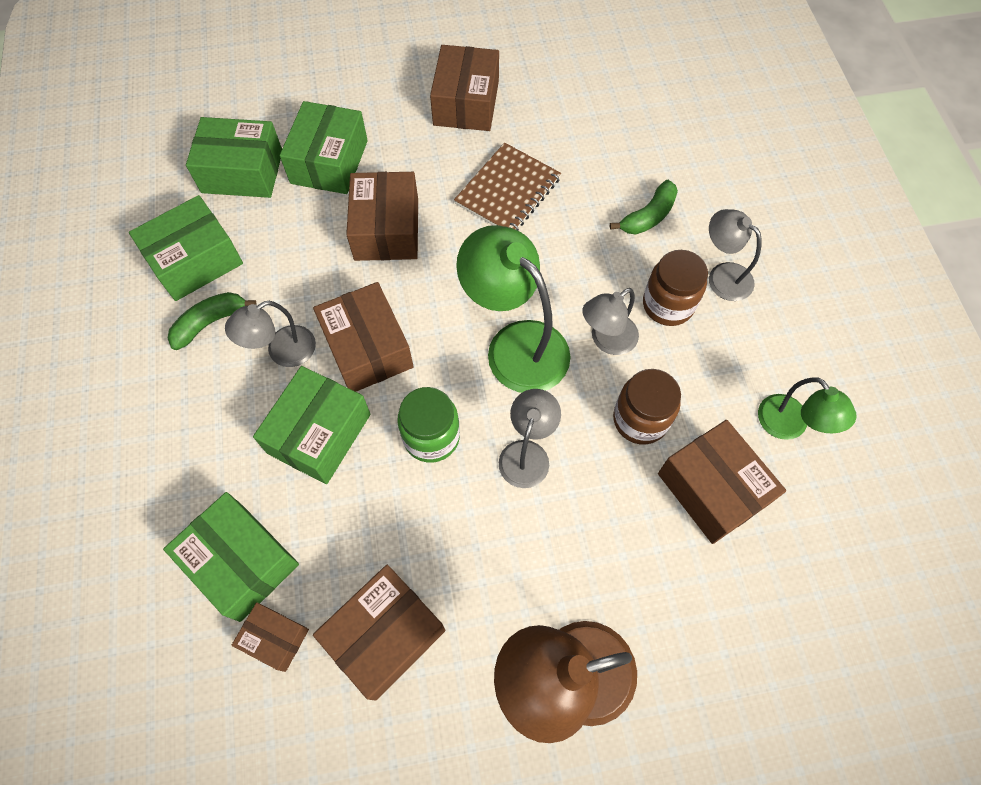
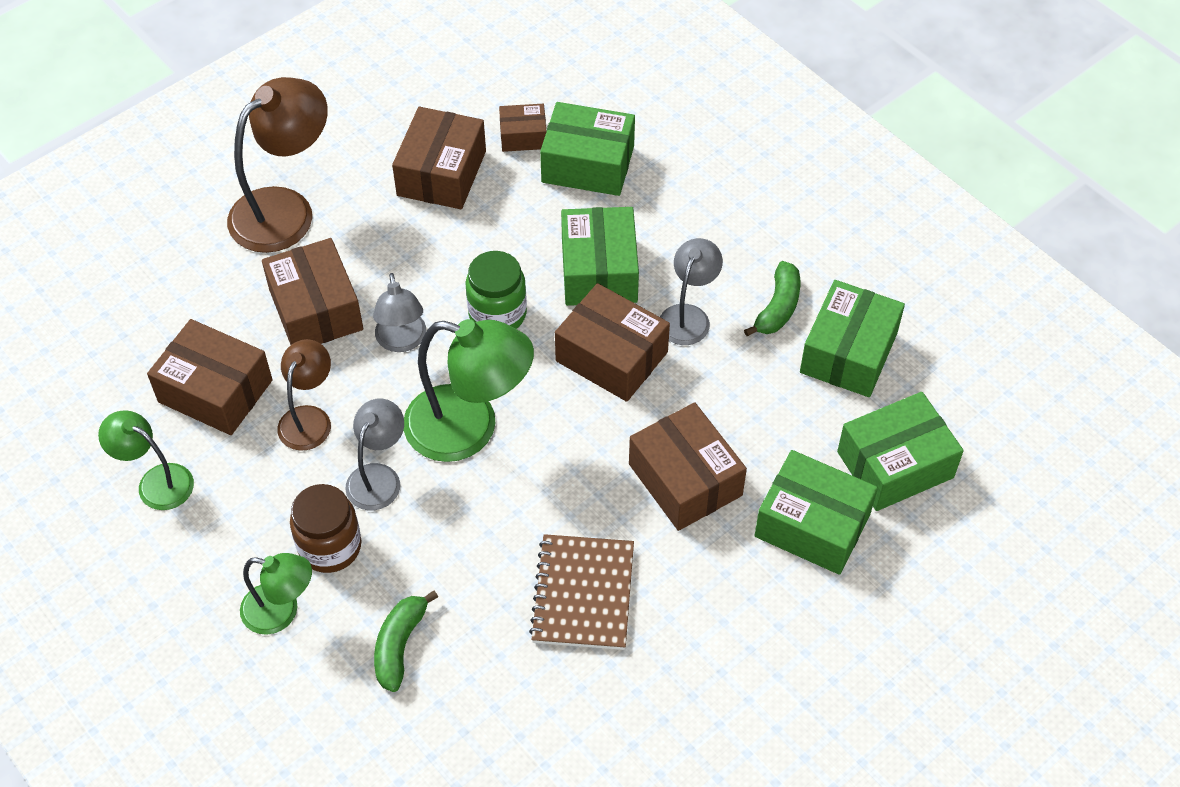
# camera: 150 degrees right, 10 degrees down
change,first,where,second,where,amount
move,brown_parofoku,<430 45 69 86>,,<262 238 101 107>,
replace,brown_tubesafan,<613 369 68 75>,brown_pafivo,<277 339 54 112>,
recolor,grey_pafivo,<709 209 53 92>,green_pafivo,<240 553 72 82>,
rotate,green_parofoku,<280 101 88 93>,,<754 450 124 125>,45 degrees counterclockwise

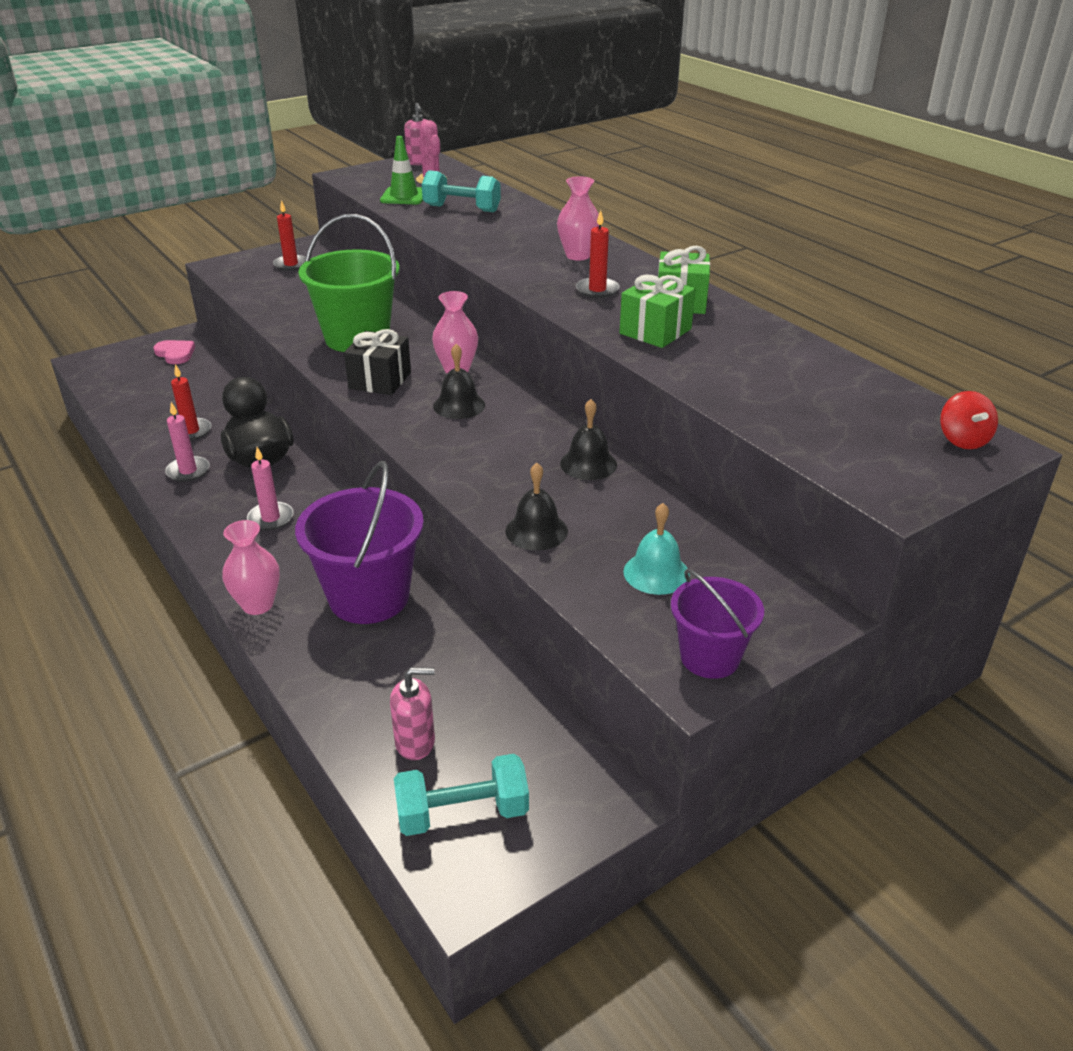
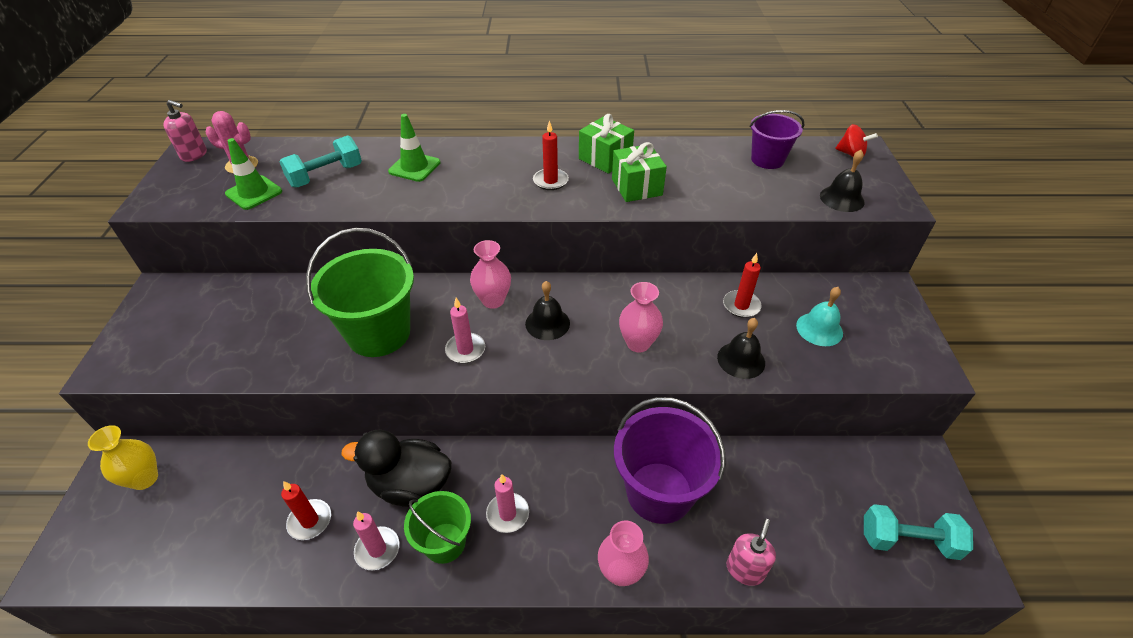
# camera: 55 degrees left, 10 degrees up
change,first,where,second,where,amount
insert,,,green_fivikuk,<388 114 52 68>,
insert,,,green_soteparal,<404 491 67 73>,
move,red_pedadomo,<273 200 33 71>,,<723 253 39 65>,
move,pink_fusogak,<390 667 45 93>,,<727 519 49 67>,
move,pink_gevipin,<557 176 42 85>,,<619 282 44 70>,
move,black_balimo,<560 399 57 81>,,<820 150 45 62>,
move,purple_soteparal,<671 569 93 110>,,<750 110 54 59>,
replace,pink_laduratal,<153 340 42 24>,yellow_gevipin,<88 425 70 65>,
replace,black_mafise,<344 329 67 66>,pink_pedadomo,<445 298 40 65>,
rotate,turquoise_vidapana,<394 754 135 82>,,<864 504 109 56>,75 degrees clockwise

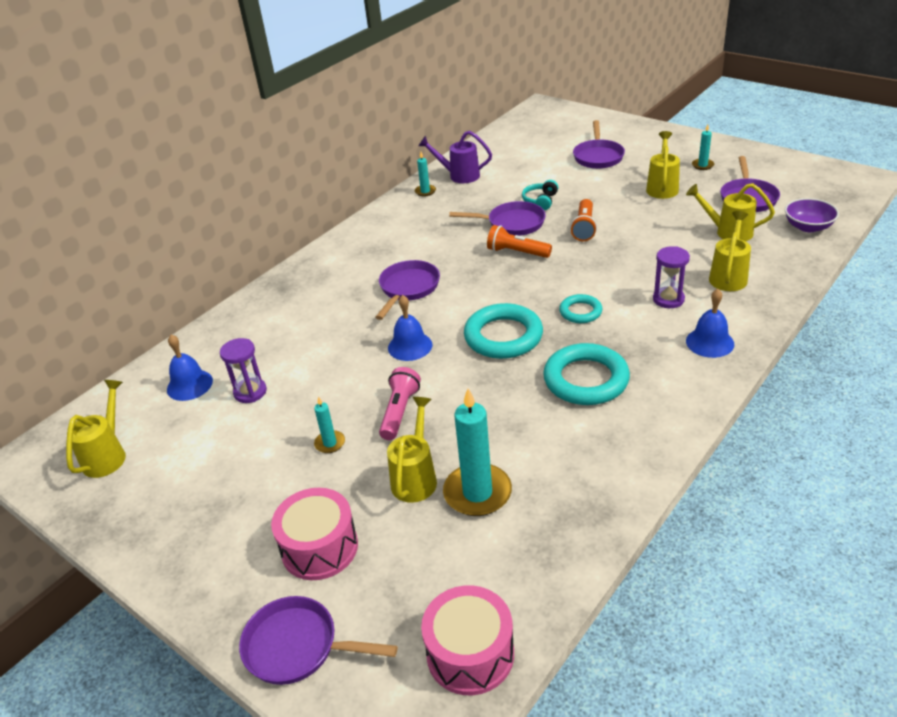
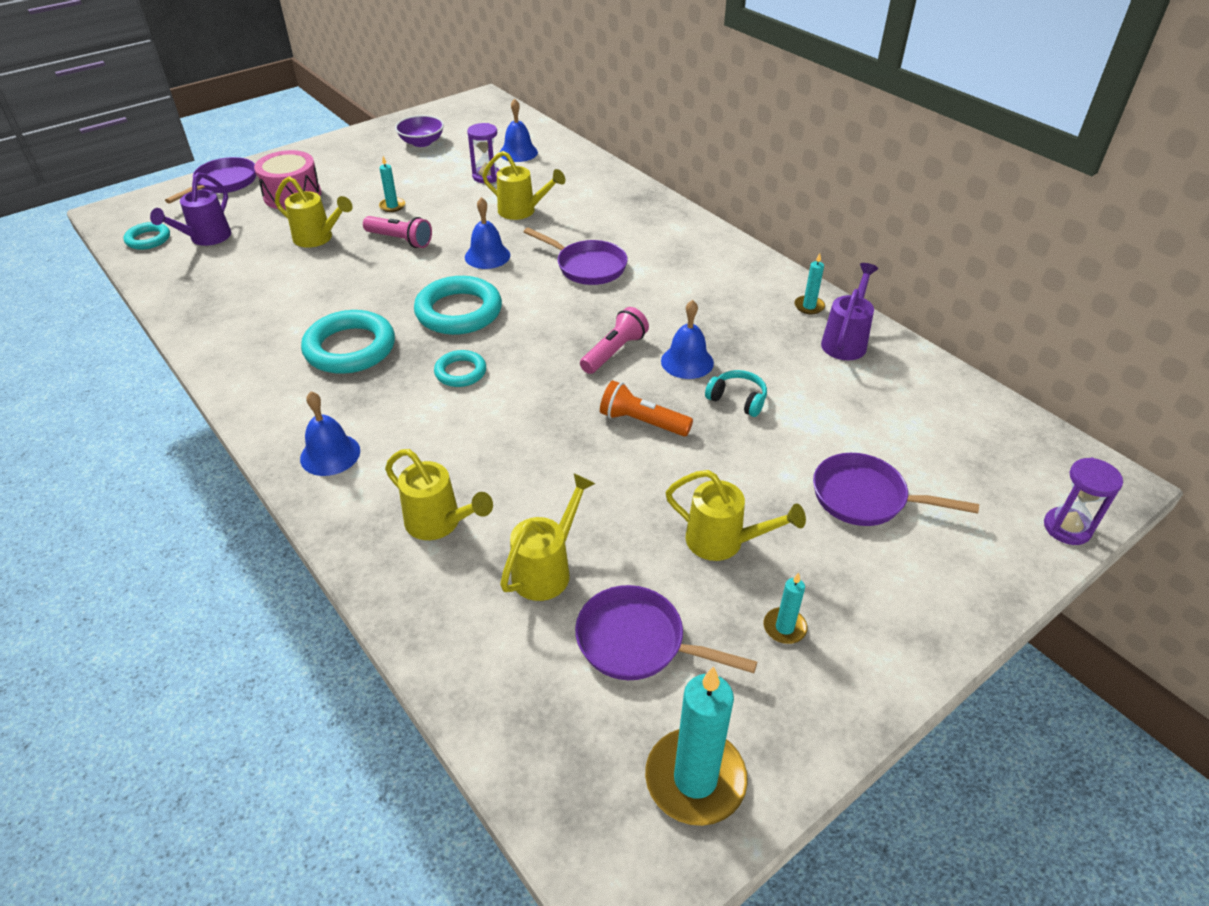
# camera: 100 degrees right, 5 degrees up
change,first,where,second,where,amount
insert,,,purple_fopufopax,<150 172 81 74>,
move,yellow_fopufopax,<66 380 60 98>,,<482 151 83 69>,
move,turquoise_pedadomo,<443 388 69 128>,,<645 666 103 160>,
move,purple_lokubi,<653 246 37 62>,,<1044 457 79 88>,
move,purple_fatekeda,<785 198 54 34>,,<395 115 49 32>,
replace,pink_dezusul,<421 586 93 109>,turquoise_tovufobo,<124 222 46 28>,
replace,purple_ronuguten,<449 201 97 35>,blue_balimo,<661 300 53 79>,
recolor,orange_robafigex,<487 225 65 33>,pink_robafigex,<580 307 69 67>,

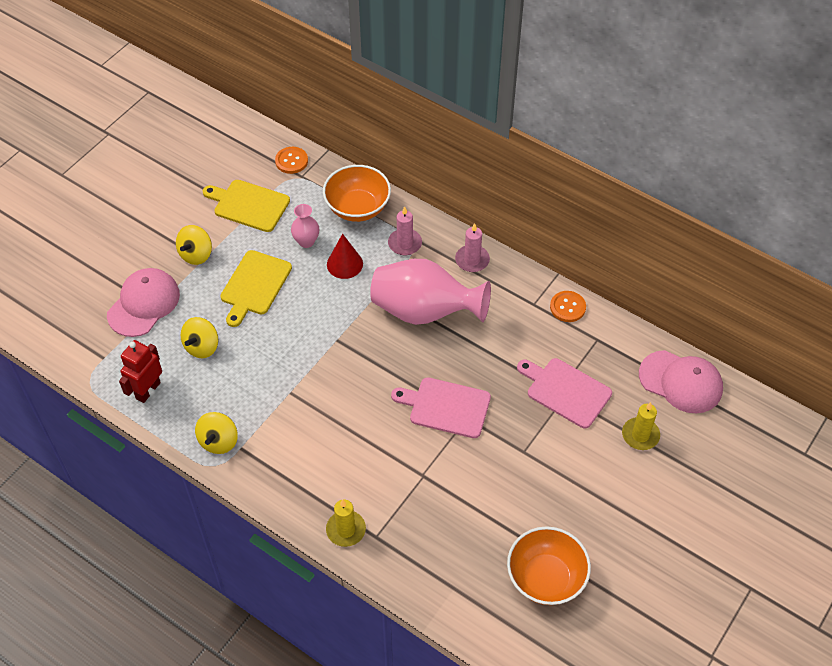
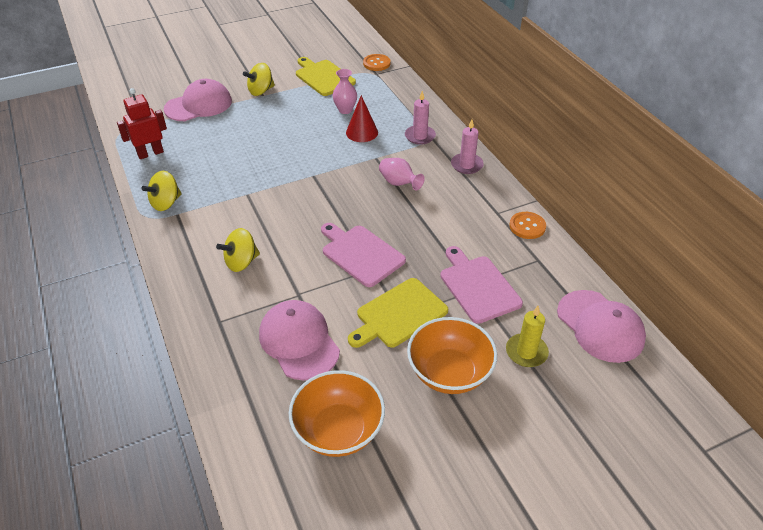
# camera: 30 degrees right, 10 degrees down
change,first,where,second,where,amount
delete,yellow_pedadomo,<326 500 40 47>,,,
insert,,,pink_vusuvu,<259 300 81 80>,
move,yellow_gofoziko,<181 317 37 41>,,<216 228 44 44>,
move,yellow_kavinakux,<220 250 72 77>,,<348 278 100 70>,
move,orange_fatekeda,<323 165 68 57>,,<407 317 90 77>,
resize,pink_gevipin,<370 259 121 66>,,<379 158 46 32>,x0.45

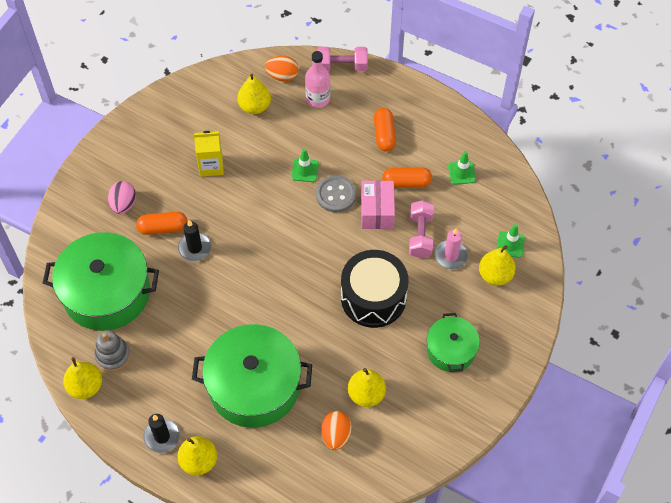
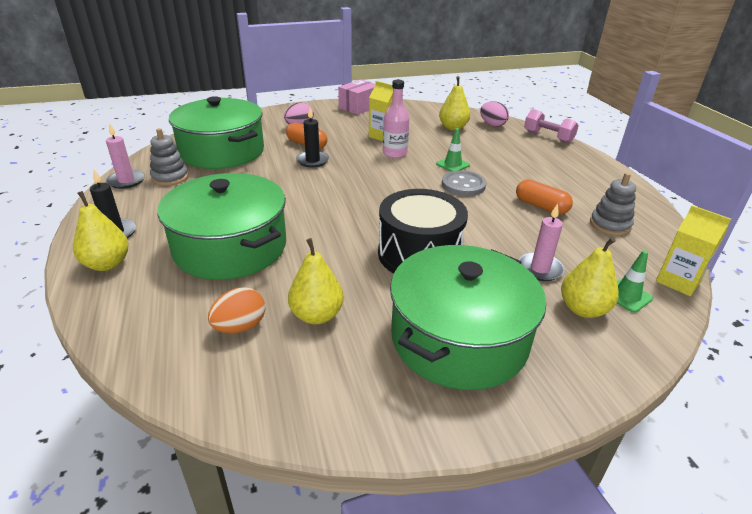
# camera: 40 degrees right, 25 degrees down
change,first,where,second,where,amount
delete,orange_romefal,<374 108 22 44>,,,
delete,pink_vidapana,<409 200 25 58>,,,
insert,,,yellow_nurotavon,<656 205 75 91>,
move,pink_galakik,<305 51 25 57>,,<383 80 27 78>,
move,pink_parofoku,<361 180 34 49>,,<338 79 38 36>,
replace,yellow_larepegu,<63 357 39 42>,pink_pedadomo,<106 123 39 66>,
replace,green_fivikuk,<448 151 28 34>,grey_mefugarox,<590 173 46 63>,
recolor,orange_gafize,<265 56 34 26>,pink_gafize,<480 101 29 26>,
resize,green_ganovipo,<427 313 53 59>,,<390 245 156 145>,x1.82

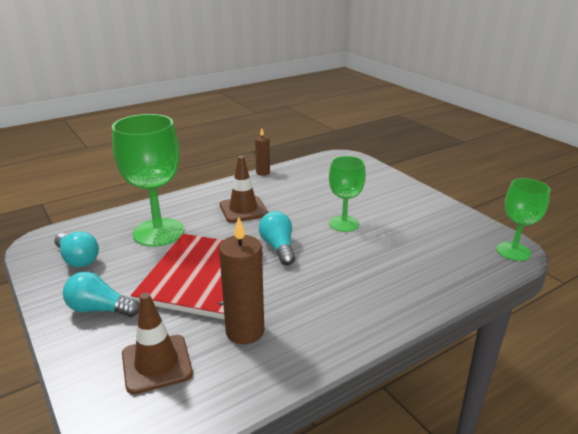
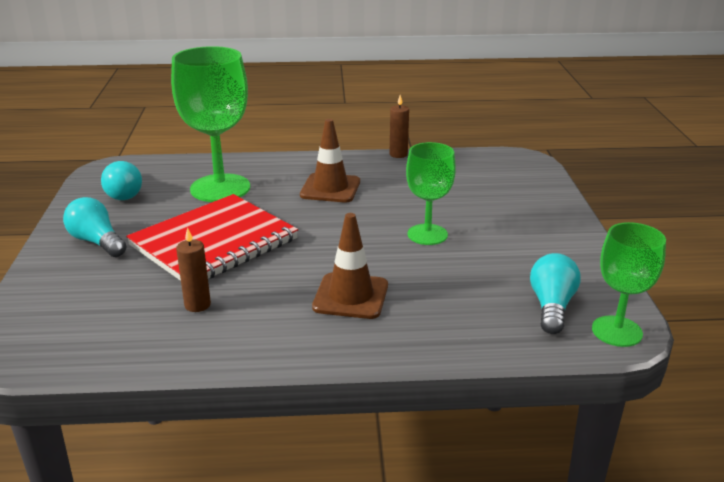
# camera: 30 degrees right, 0 degrees up
change,first,where,second,where,amount
move,brown_fivikuk,<122 292 71 102>,,<312 213 76 106>,
move,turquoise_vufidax,<259 211 36 54>,,<530 253 51 81>,
resize,brown_pedadomo,<219 217 45 127>,,<176 227 35 85>,x0.58

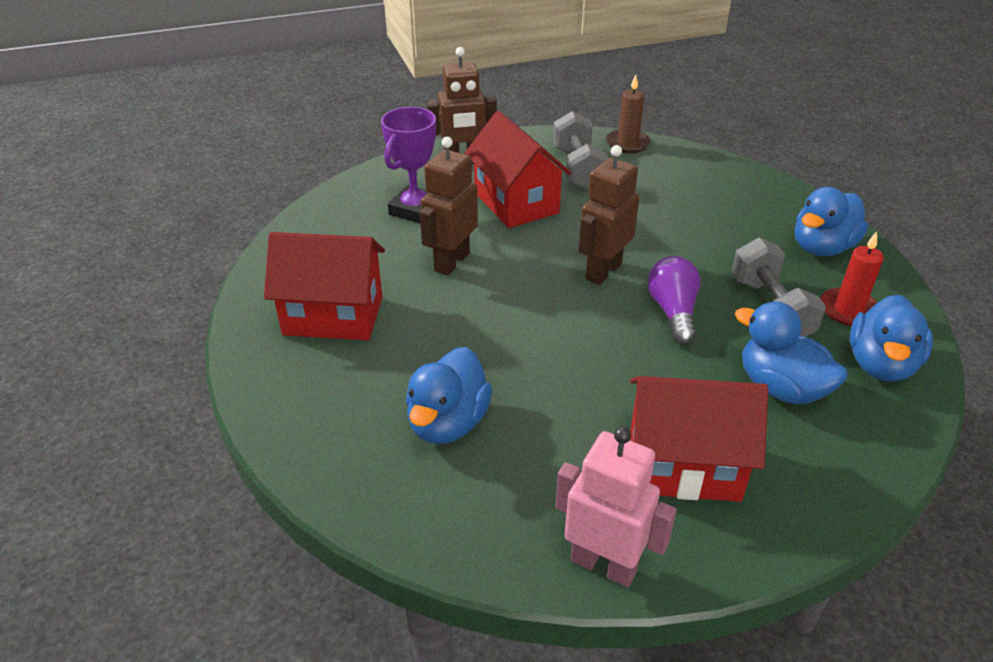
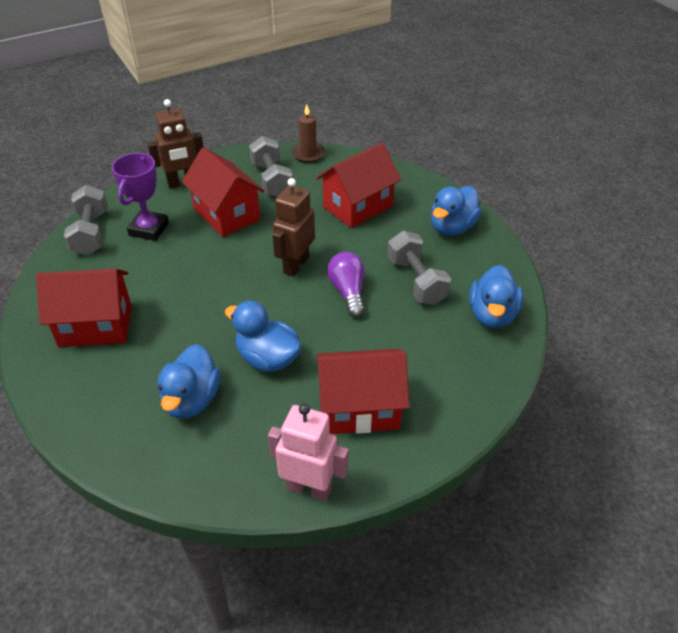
# camera: 10 degrees left, 5 degrees up
change,first,where,second,where,amount
delete,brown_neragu,<420 137 58 139>,,,
delete,red_pedadomo,<820 231 64 95>,,,
insert,,,grey_vidapana,<64 185 44 70>,
insert,,,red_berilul,<316 142 85 86>,
move,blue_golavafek,<735 301 113 103>,,<225 301 76 71>,

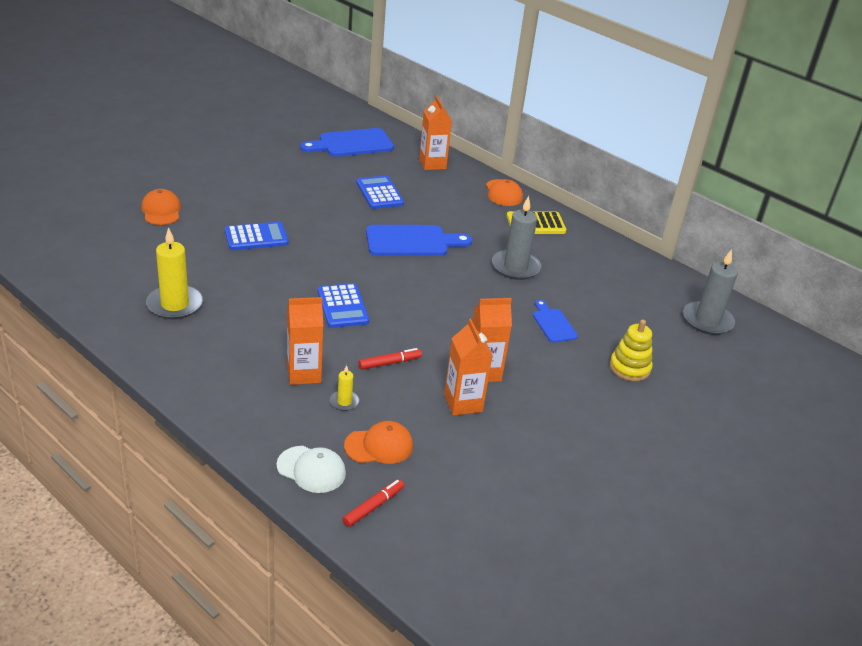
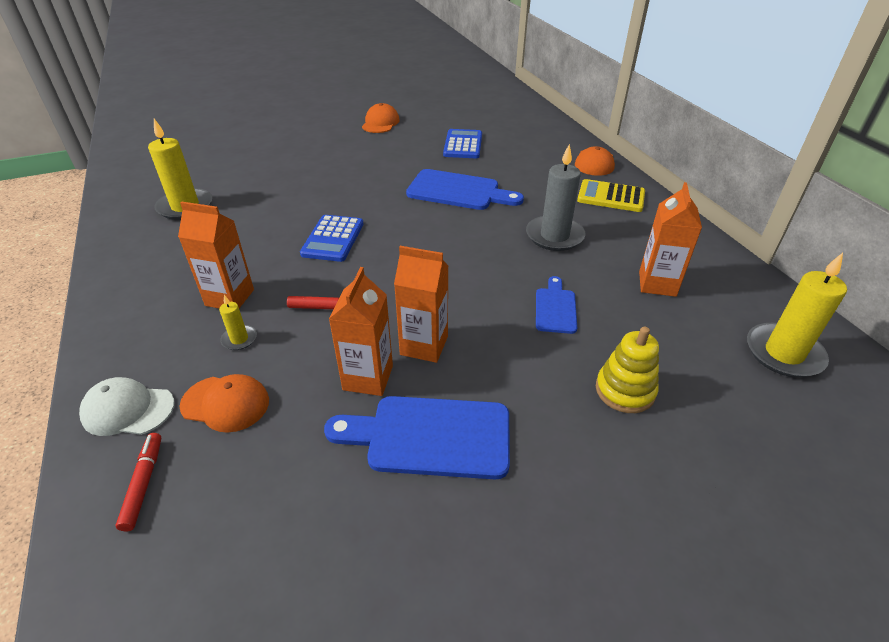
# camera: 30 degrees right, 5 degrees up
change,first,where,second,where,amount
delete,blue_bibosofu,<225 222 63 28>,,,
move,orange_vusuvu,<141 189 40 36>,,<362 103 38 30>,
move,blue_kavinakux,<300 128 94 29>,,<324 396 186 84>,
move,orange_nurotavon,<419 96 33 74>,,<639 182 63 115>,
recolor,grey_pedadomo,<683 249 55 86>,yellow_pedadomo,<747 253 100 124>,
rotate,white_vusuvu,<276 446 70 47>,,<79 377 96 59>,135 degrees clockwise
rotate,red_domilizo,<342 479 62 48>,,<115 433 47 98>,75 degrees counterclockwise

